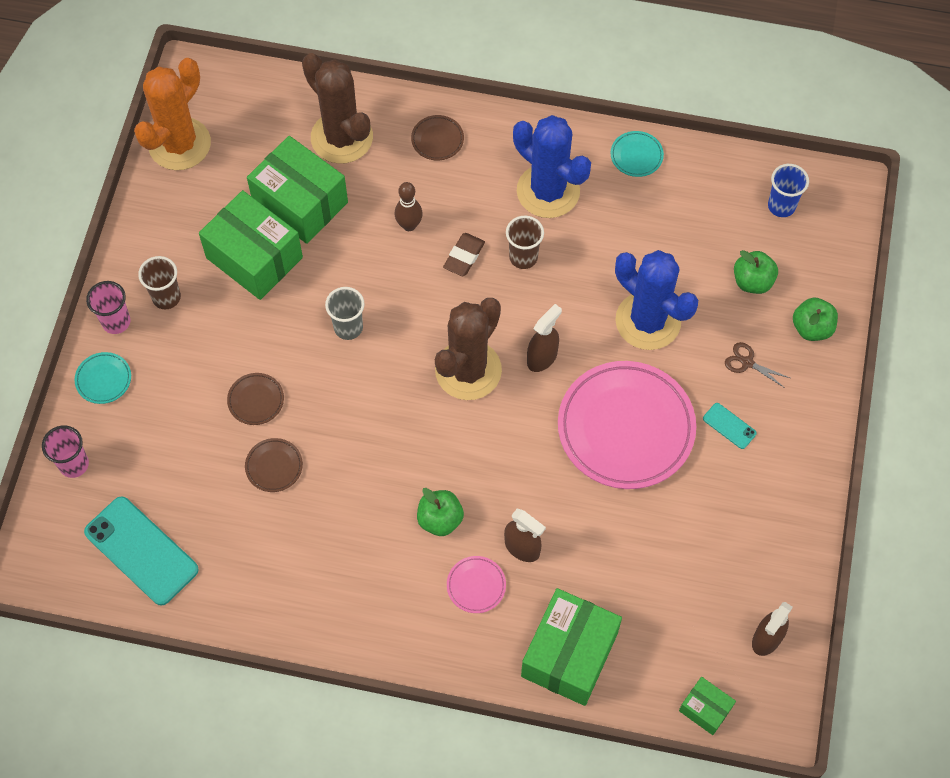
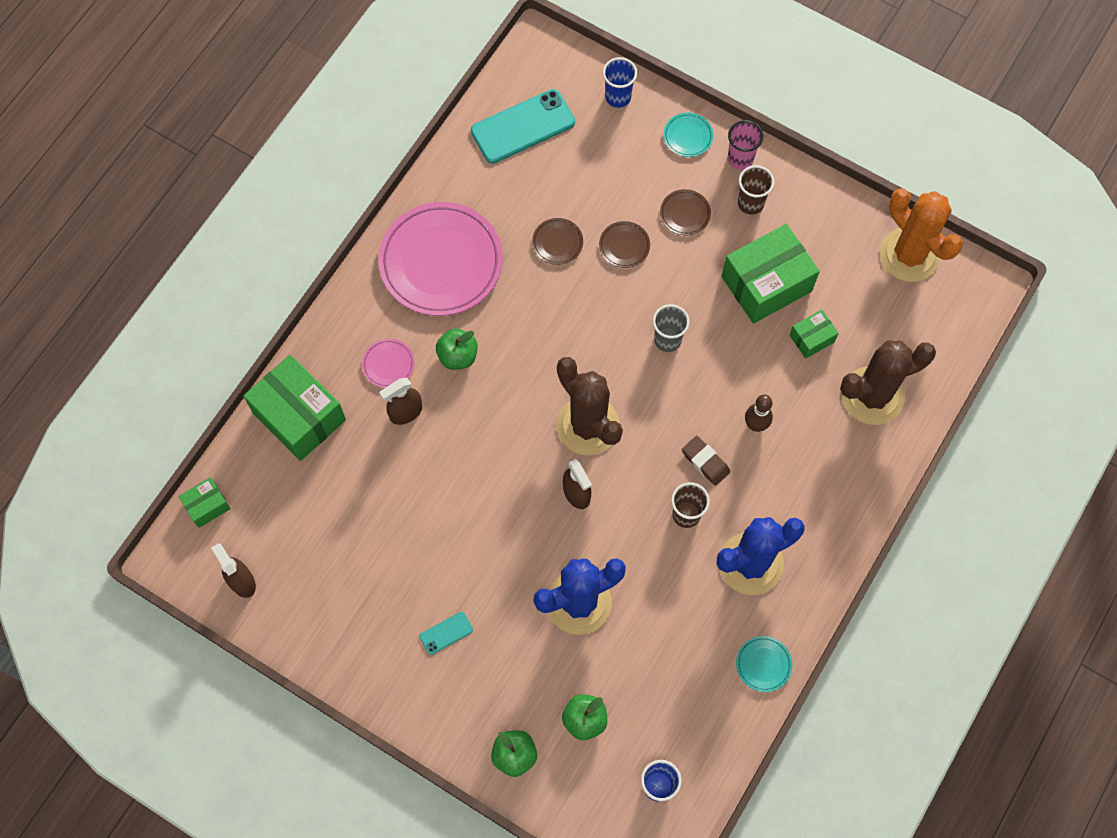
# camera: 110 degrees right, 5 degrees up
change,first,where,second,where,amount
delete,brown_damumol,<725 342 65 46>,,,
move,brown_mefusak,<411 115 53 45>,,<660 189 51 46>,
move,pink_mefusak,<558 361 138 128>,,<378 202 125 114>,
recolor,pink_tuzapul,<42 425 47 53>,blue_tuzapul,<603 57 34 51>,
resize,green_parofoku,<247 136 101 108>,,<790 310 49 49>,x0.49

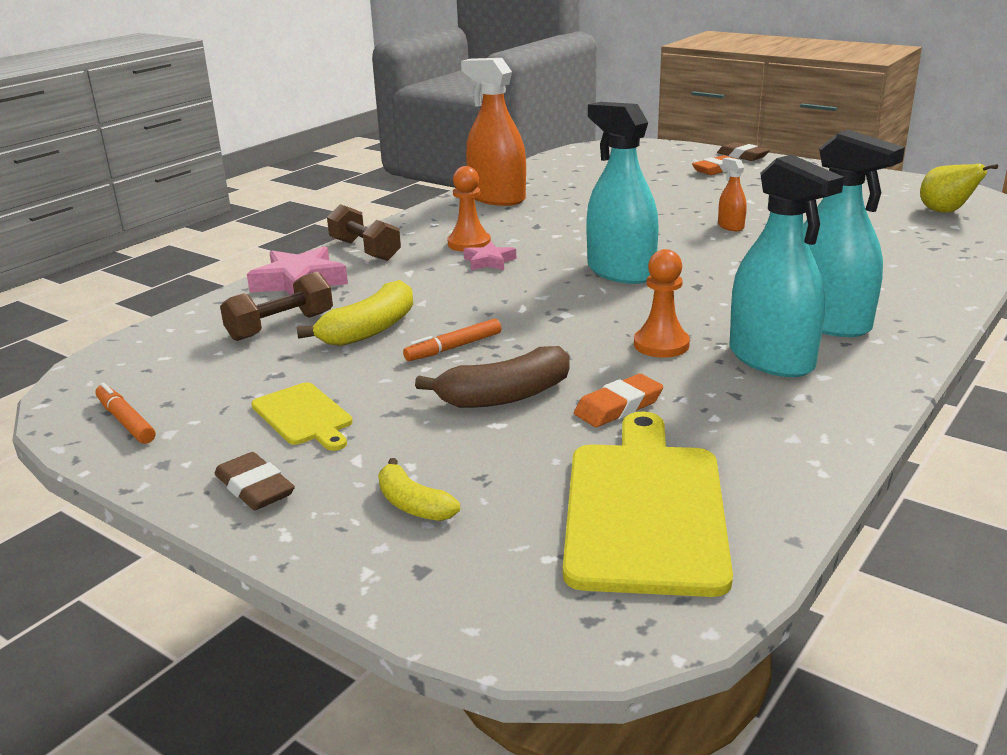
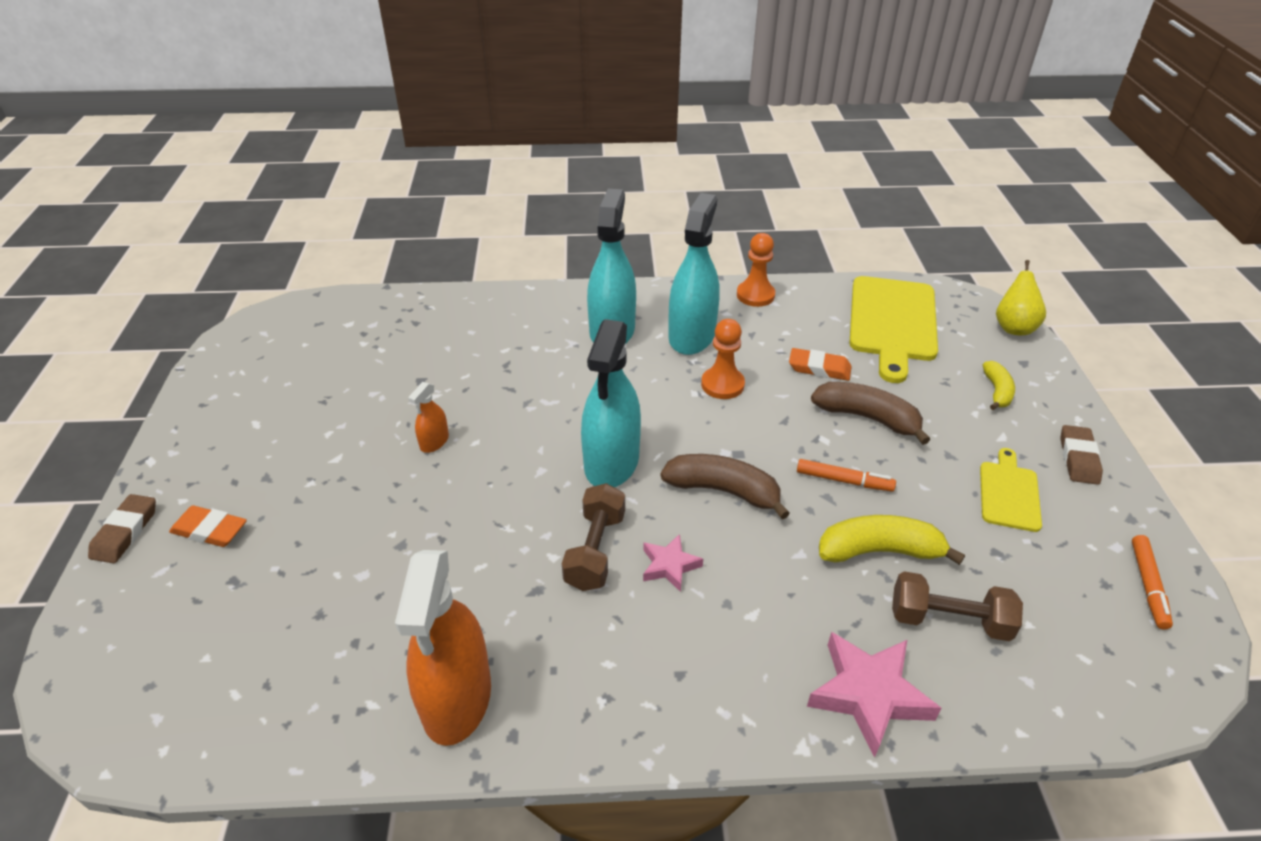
# camera: 130 degrees left, 15 degrees up
change,first,where,second,where,amount
insert,,,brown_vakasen,<660 454 130 65>,
move,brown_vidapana,<327 204 74 57>,,<562 483 63 108>,
move,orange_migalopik,<447 166 44 86>,,<737 233 38 74>,
move,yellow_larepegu,<920 164 78 49>,,<996 260 50 75>,
rotate,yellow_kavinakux,<563 412 170 185>,,<849 276 89 107>,45 degrees counterclockwise

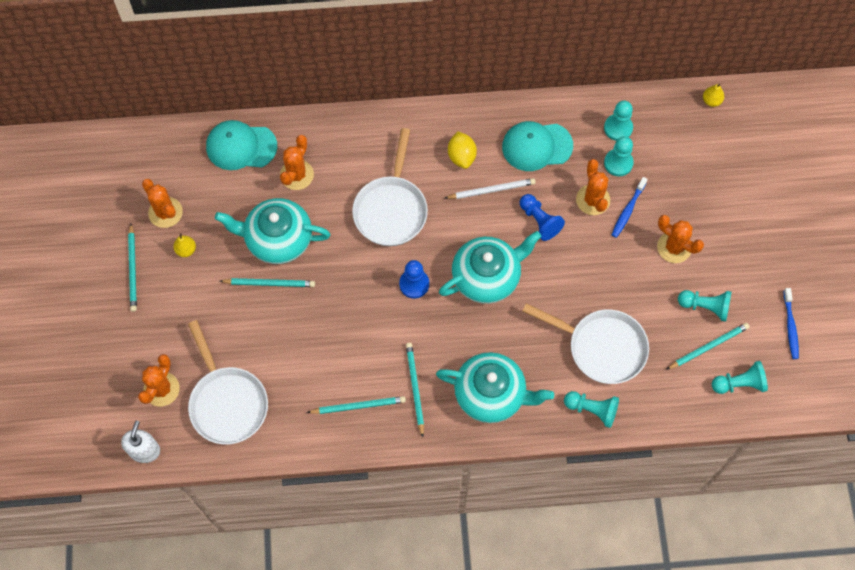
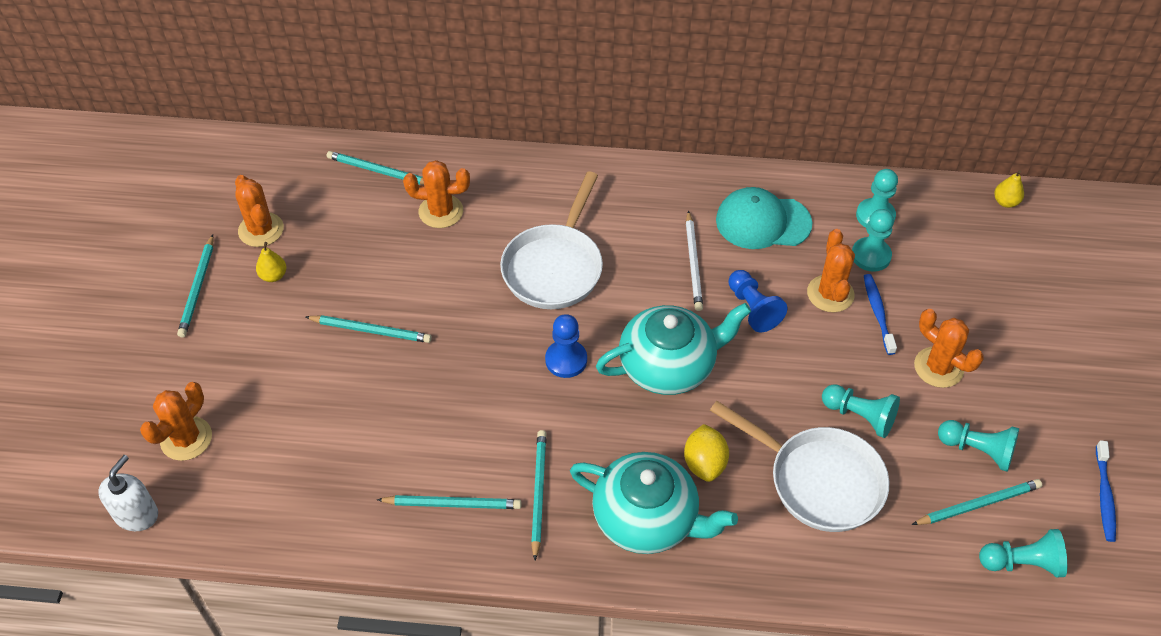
# camera: 10 degrees right, 15 degrees down
change,first,where,second,where,amount
delete,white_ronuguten,<188 320 80 124>,,,
delete,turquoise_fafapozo,<215 198 116 66>,,,
move,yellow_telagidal,<448 131 29 38>,,<684 424 45 58>,
move,turquoise_migalopik,<564 391 55 37>,,<822 384 78 54>,
replace,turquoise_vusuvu,<206 120 71 50>,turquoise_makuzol,<327 151 97 34>,
rotate,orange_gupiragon,<280 135 34 55>,,<403 160 67 68>,60 degrees clockwise
rotate,white_makuzol,<445 178 91 21>,,<686 211 17 100>,90 degrees clockwise
rotate,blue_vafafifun,<612 177 36 61>,,<864 274 33 81>,135 degrees clockwise

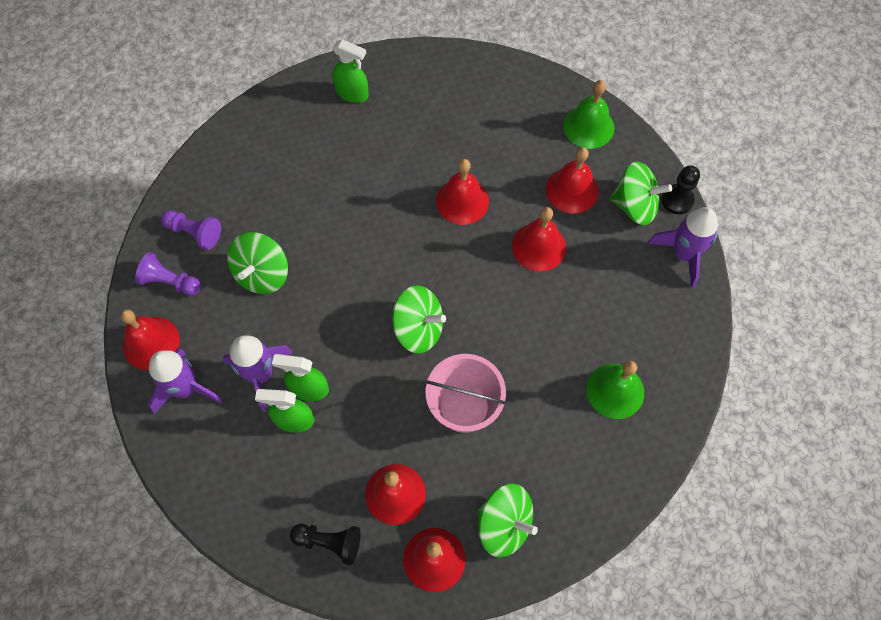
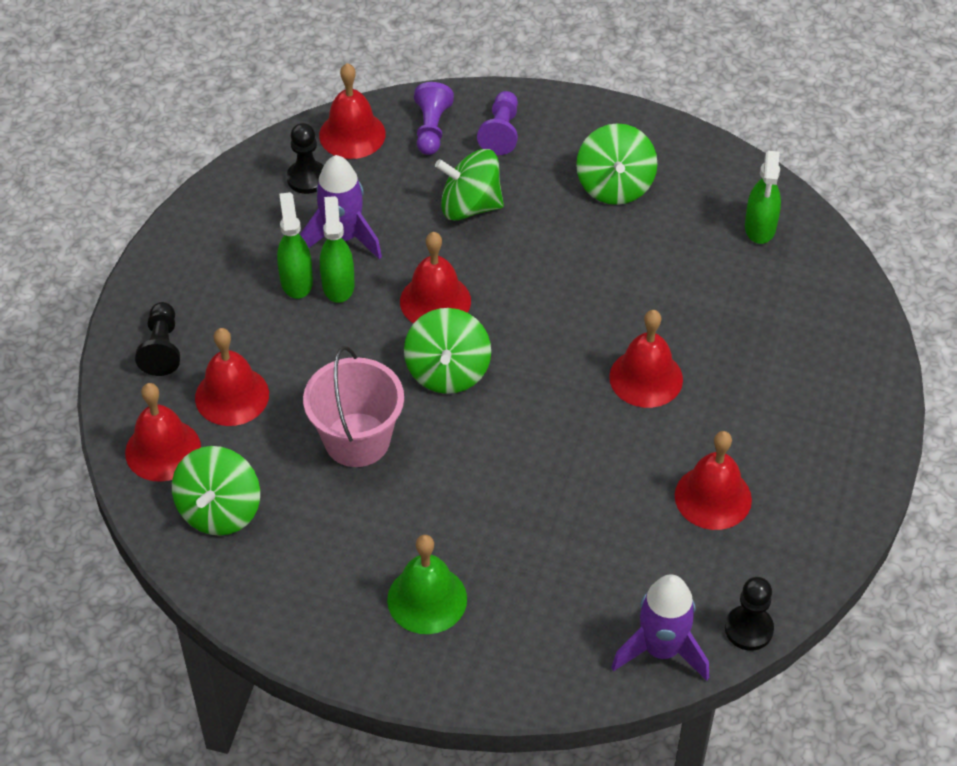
# camera: 75 degrees right, 15 degrees down
change,first,where,second,where,amount
delete,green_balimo,<563 80 51 69>,,,
move,red_balimo,<512 207 54 65>,,<400 232 71 91>,
move,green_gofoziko,<610 162 62 63>,,<576 123 82 82>,
replace,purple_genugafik,<148 348 74 66>,black_migalopik,<287 123 37 71>,

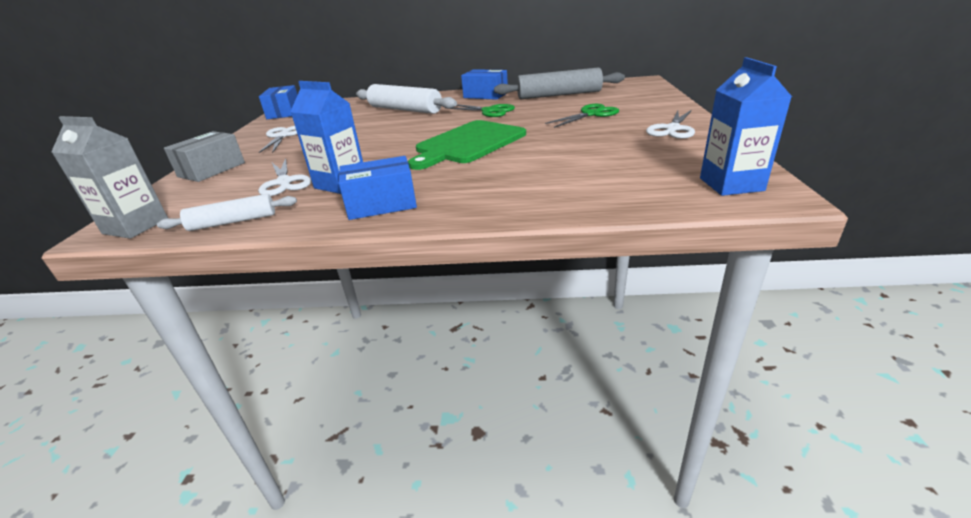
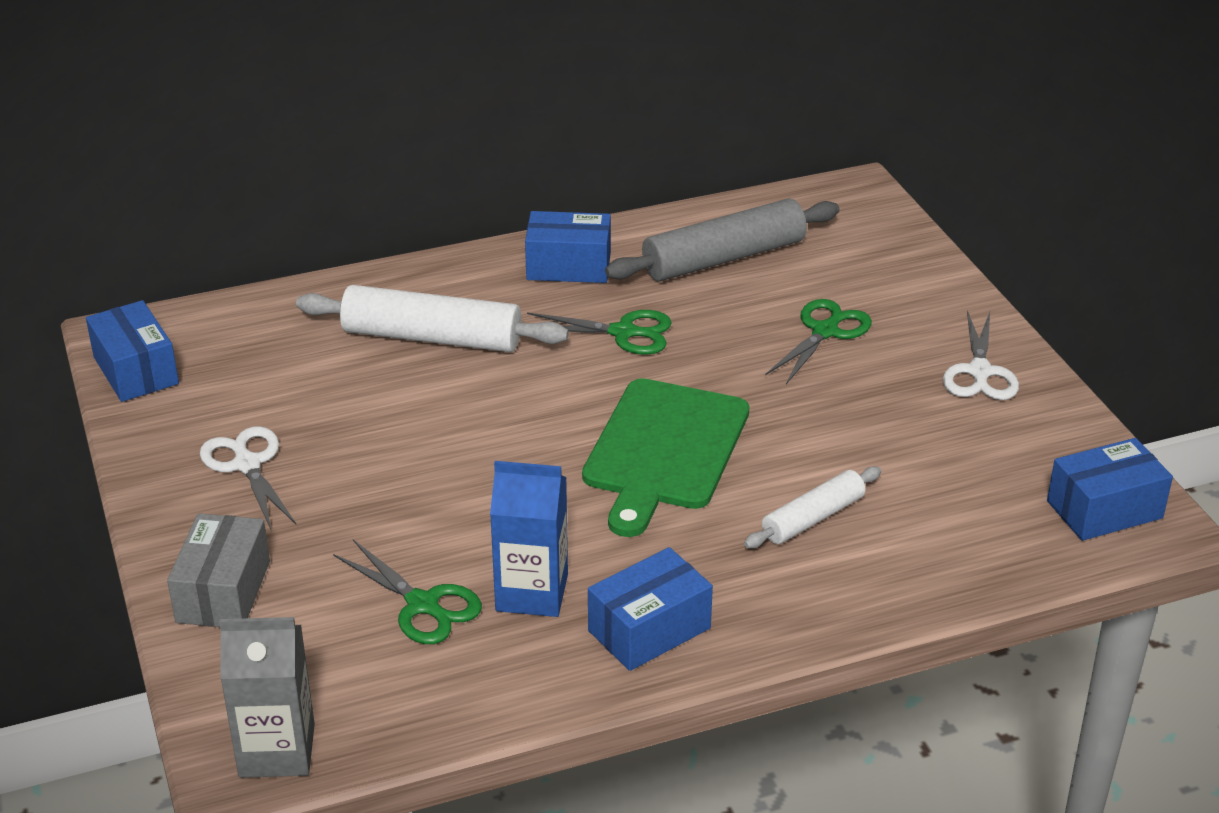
# camera: 25 degrees left, 5 degrees up
change,first,where,second,where,amount
move,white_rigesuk,<157 194 140 37>,,<744 466 137 82>,
replace,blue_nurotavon,<700 57 92 139>,blue_parofoku,<1047 438 126 103>,
recolor,white_damumol,<258 158 53 38>,green_damumol,<333 540 149 104>,

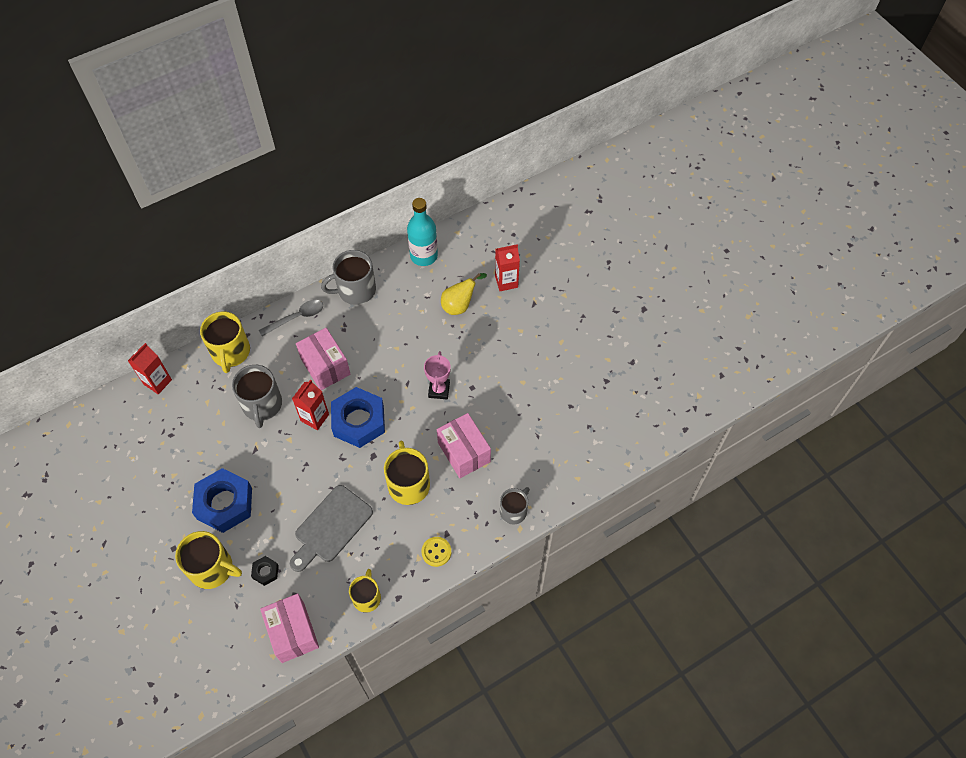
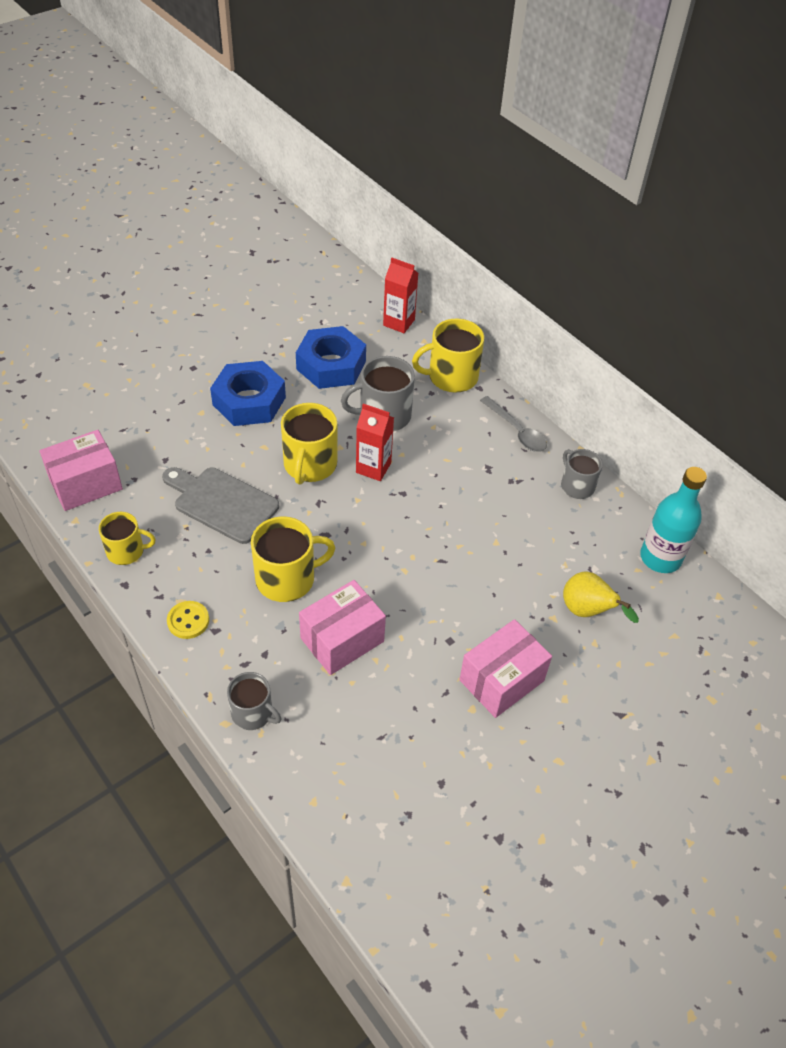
# camera: 80 degrees right, 10 degrees down
change,first,where,second,where,amount
delete,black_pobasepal,<251 556 28 30>,,,
delete,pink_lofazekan,<424 351 27 48>,,,
delete,red_nurotavon,<495 244 25 47>,,,
move,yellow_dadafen,<175 531 67 58>,,<281 403 56 82>,
move,pink_parofoku,<296 328 55 62>,,<459 619 93 99>,
move,blue_pobasepal,<331 387 54 61>,,<296 326 70 63>,
resize,grey_dadafen,<321 250 55 55>,,<561 449 42 50>,x0.64

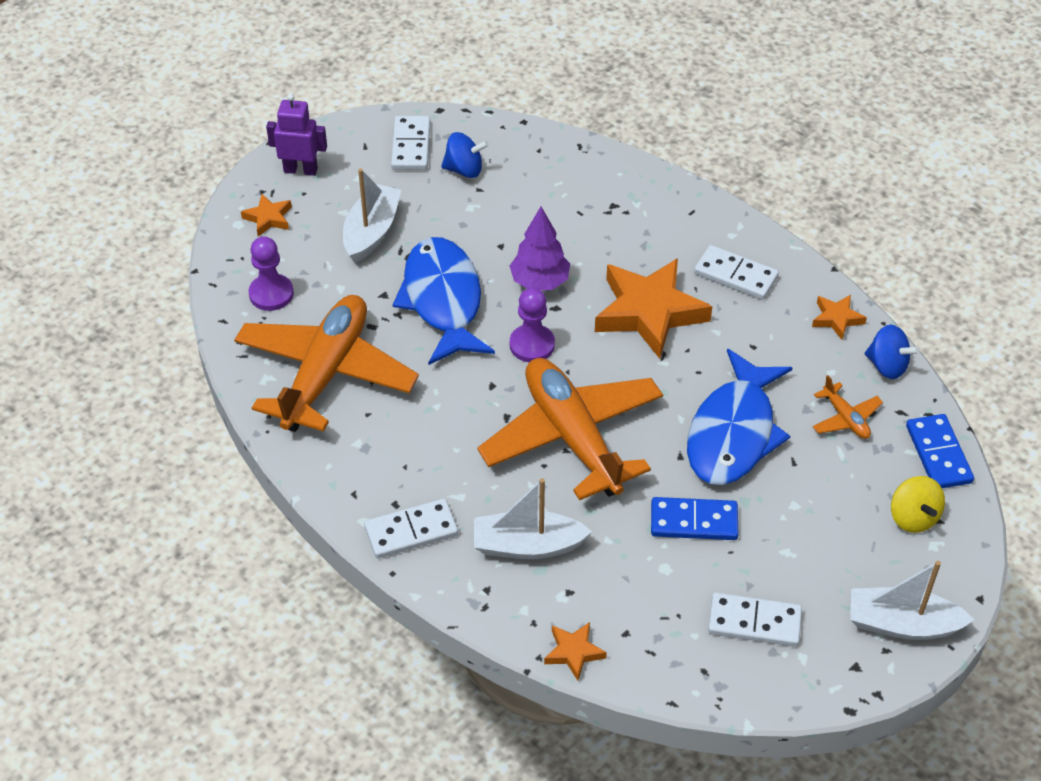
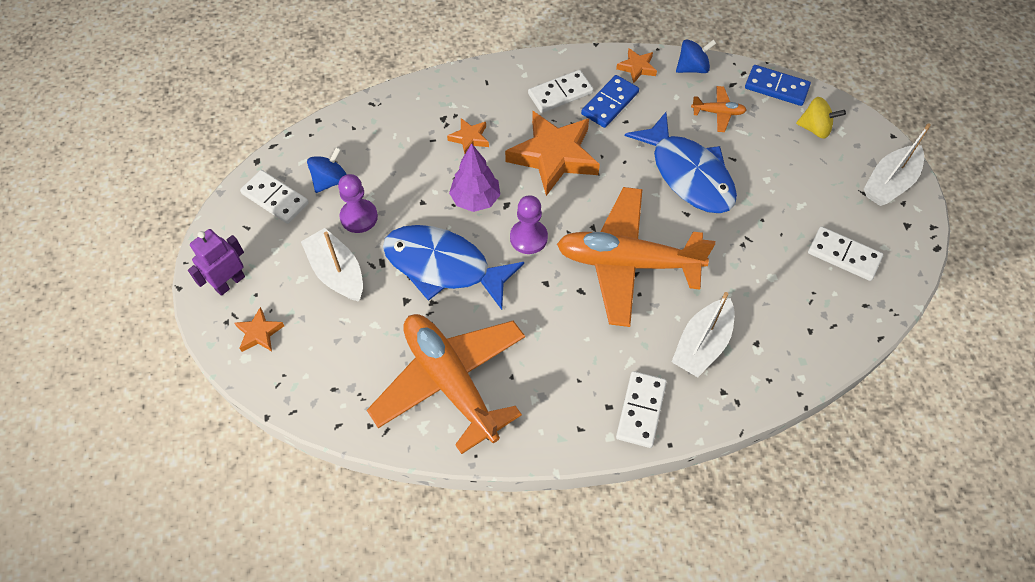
# camera: 55 degrees left, 10 degrees up
change,first,where,second,where,amount
move,purple_migalopik,<249 236 45 75>,,<338 174 40 59>,
move,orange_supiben,<544 622 63 59>,,<447 118 42 36>,
move,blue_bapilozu,<651 497 88 43>,,<581 75 58 53>,
rotate,white_bapilozu,<708 592 94 55>,,<808 226 75 55>,75 degrees clockwise

